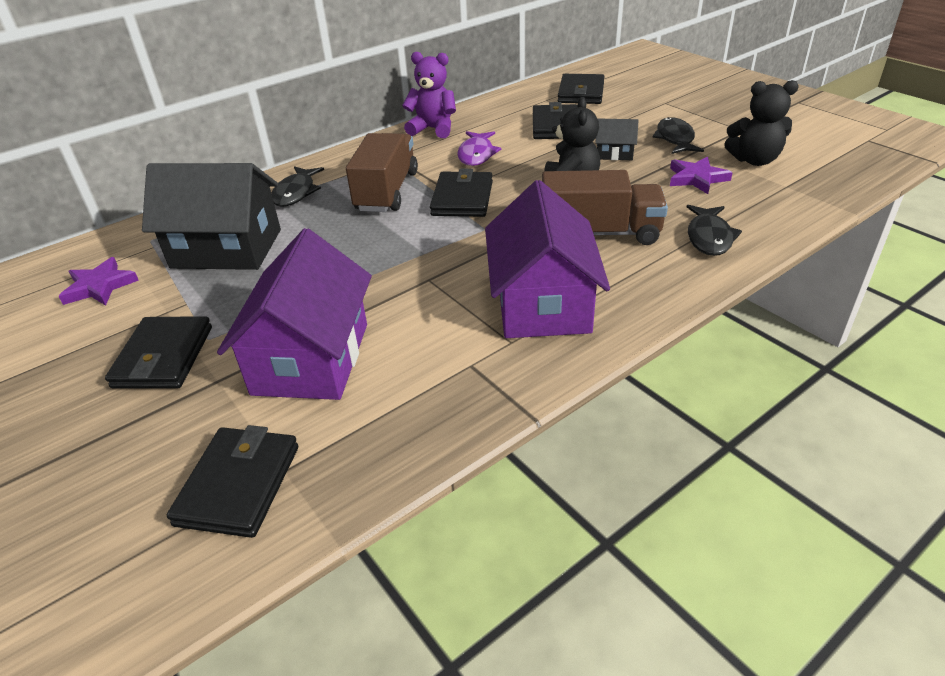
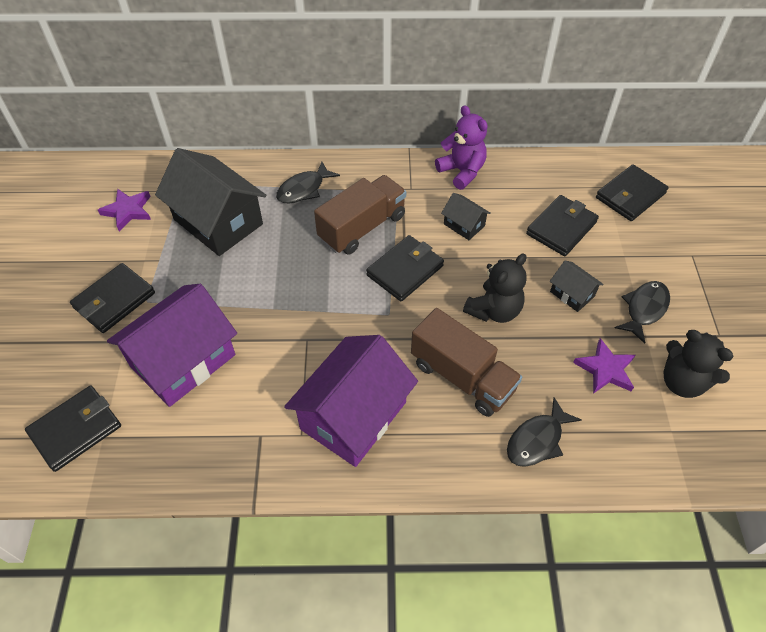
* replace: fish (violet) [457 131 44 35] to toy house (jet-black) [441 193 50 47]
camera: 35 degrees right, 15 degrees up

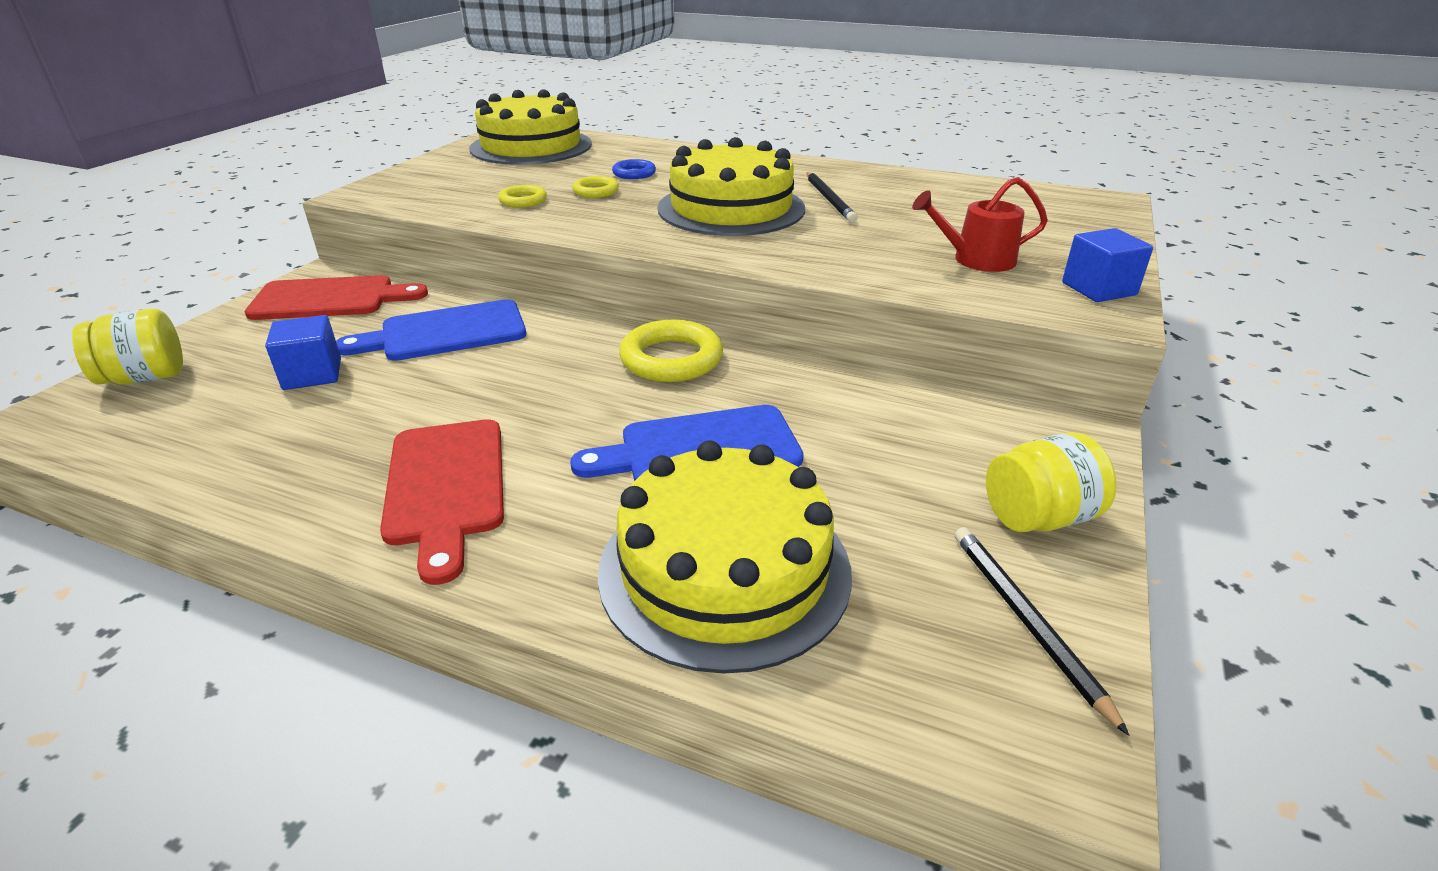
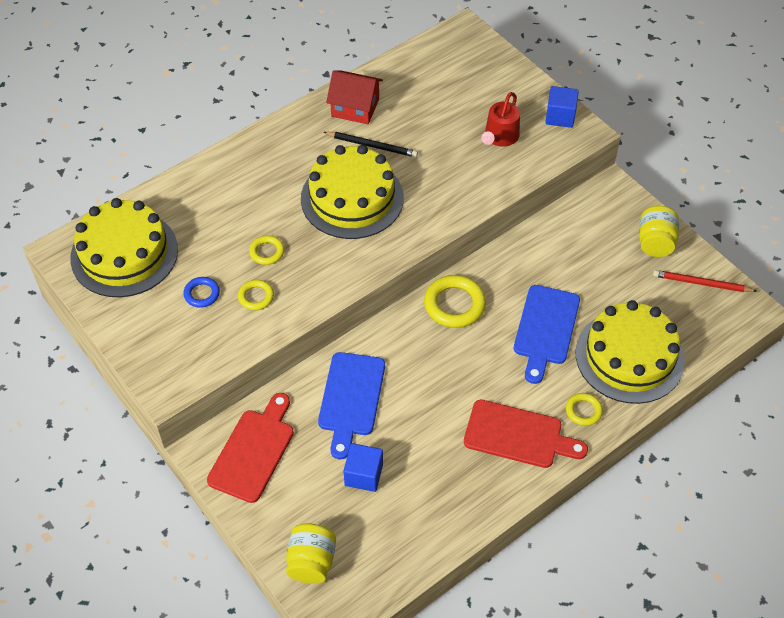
* insert: toy house (scarlet) [326 70 57 54]
* insert: ring (golden) [566 393 37 33]
* move: ring (royal blue) [612 159 44 20] to [183 277 37 31]
* recolor: lead pencil (jet-black) [955 527 175 209] to lead pencil (scarlet) [653 270 104 22]
camera: 60 degrees left, 20 degrees up

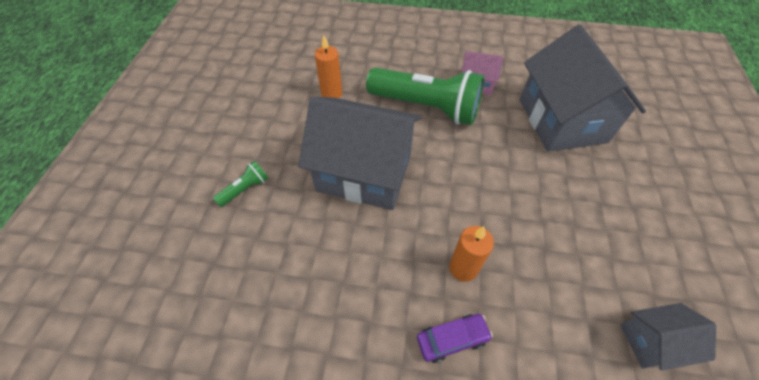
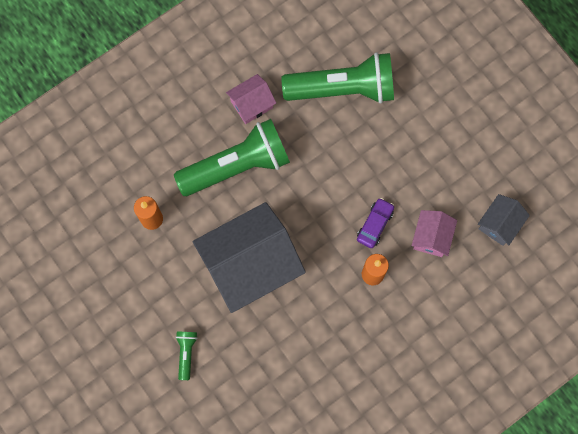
* insert: toy house (rose-pink) [412 210 45 47]
* move: toy car (violet) [417 314 76 49] to [357 198 37 50]
* replace: toy house (grey) [520 24 126 128] to flashlight (emerald) [281 52 113 52]
camera: 45 degrees left, 20 degrees up

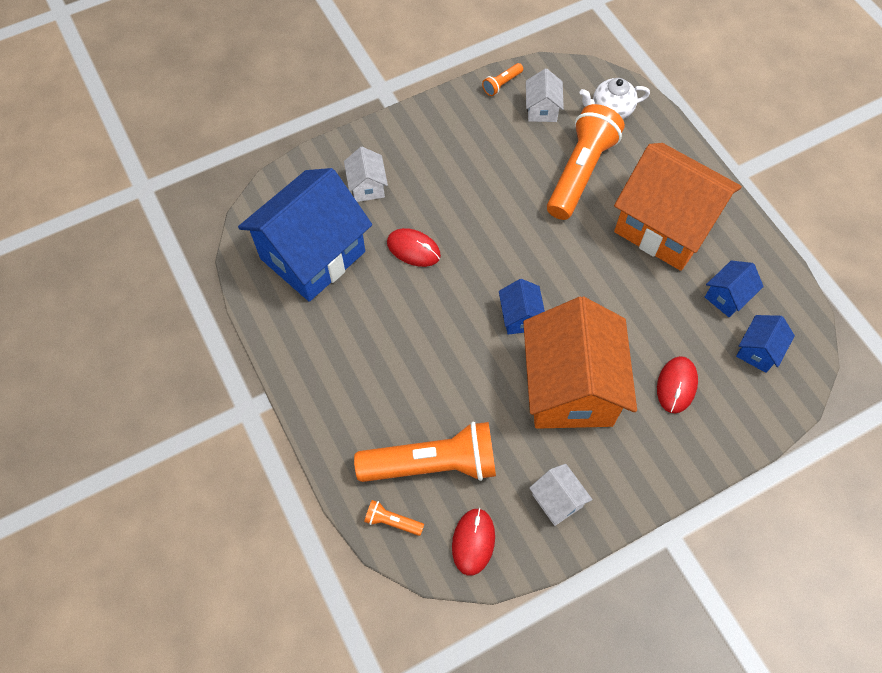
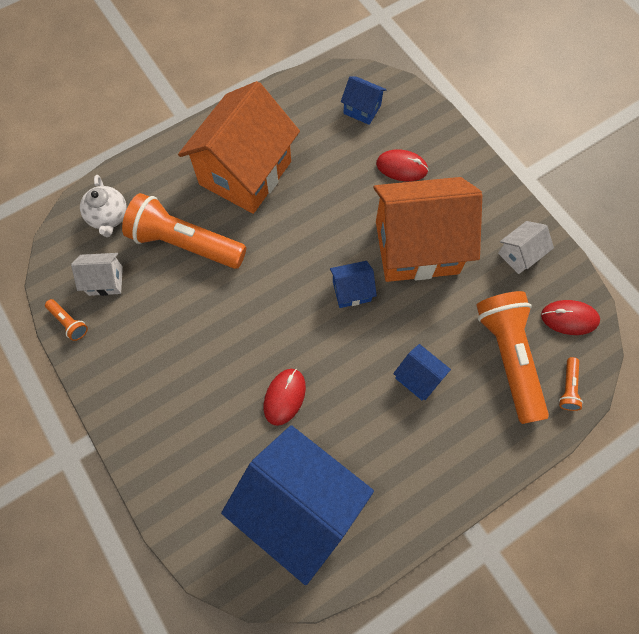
* delete: toy house (white) [344 147 44 55]
* move: toy house (royal blue) [705 261 59 56] to [393 344 58 56]
camera: 95 degrees left, 5 degrees up

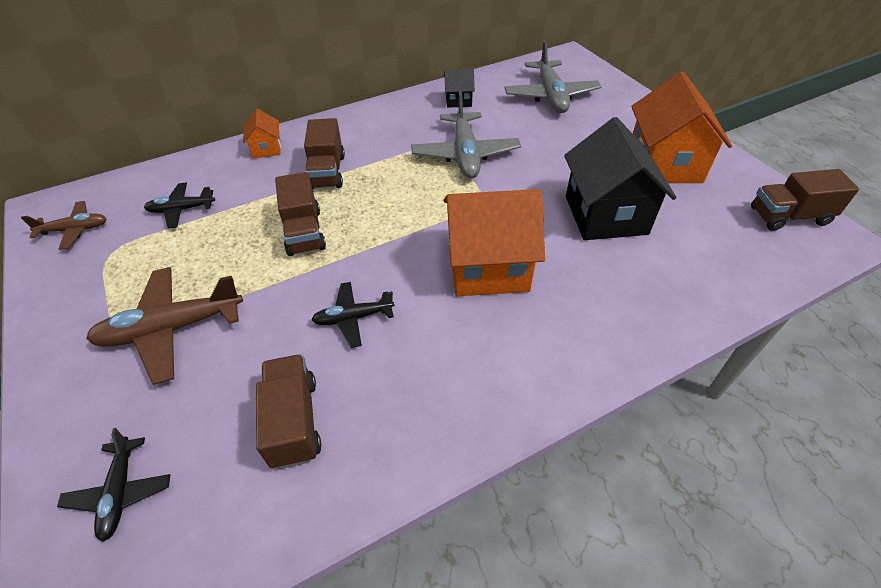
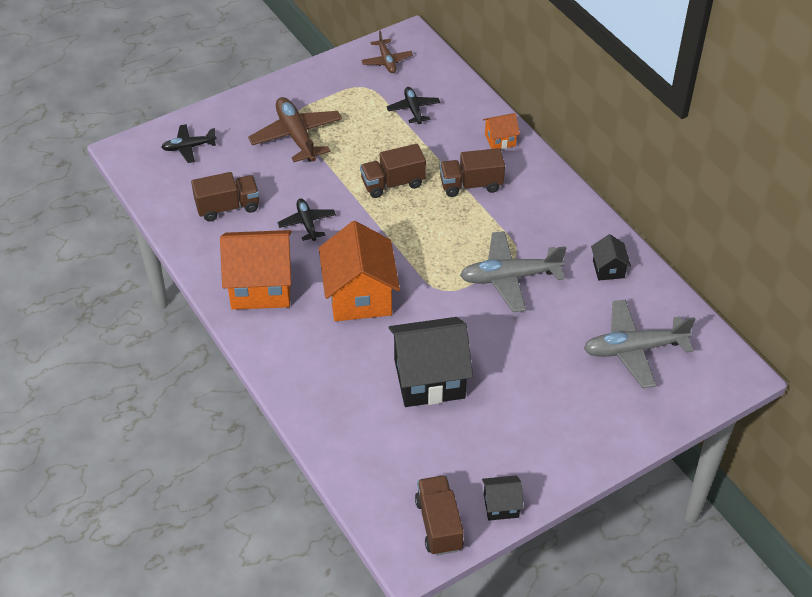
* insert: toy house (jet-black) [482 475 42 46]
* move: toy house (orange) [631 72 101 111] to [220 230 72 80]
camera: 85 degrees right, 0 degrees up

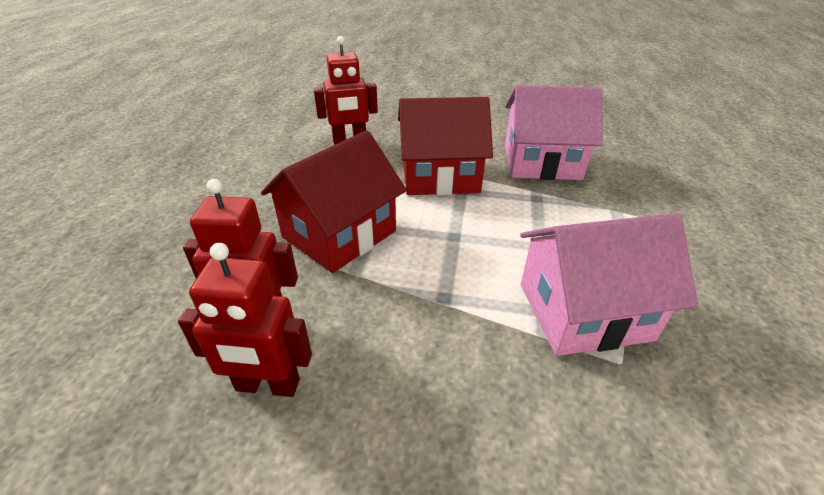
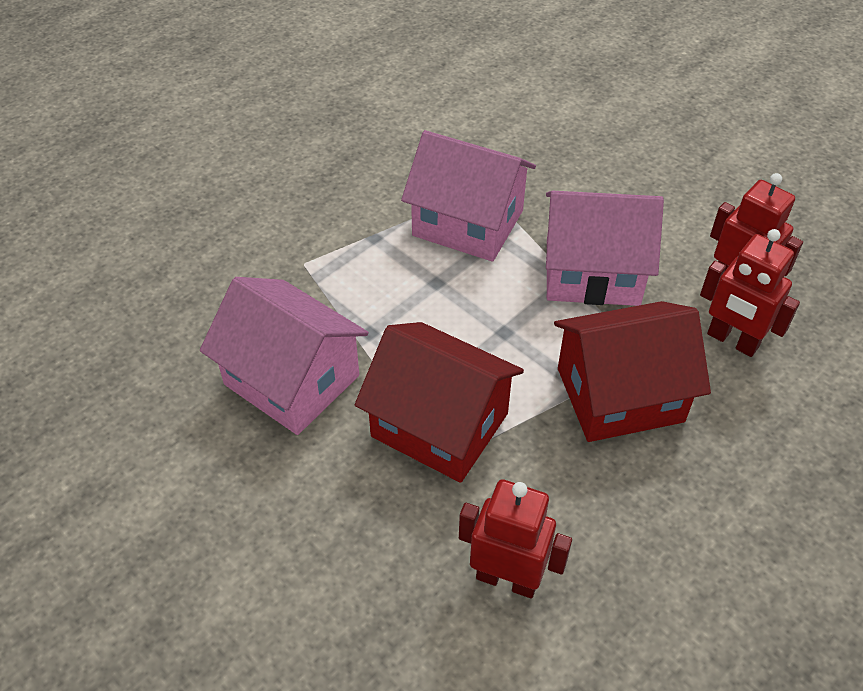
* insert: toy house (rose-pink) [546 191 118 115]
camera: 145 degrees left, 10 degrees up

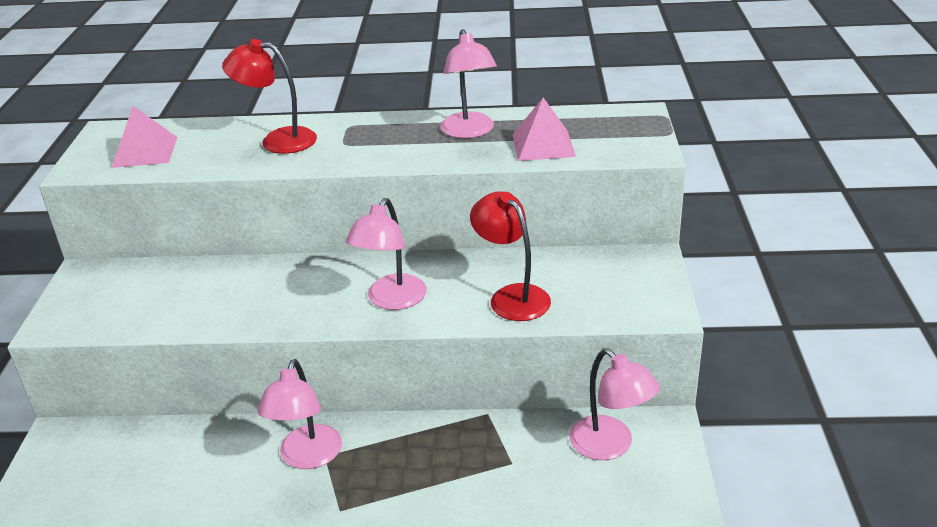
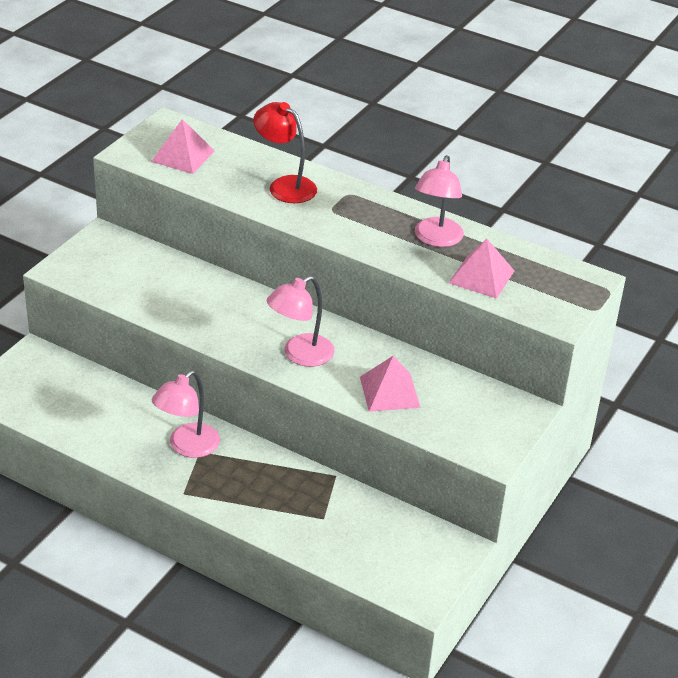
* delete: desk lamp (rose-pink) [569 348 91 112]
* replace: desk lamp (scarlet) [470 191 81 130] to pyramid shape (rose-pink) [360 356 61 56]
camera: 25 degrees right, 5 degrees up

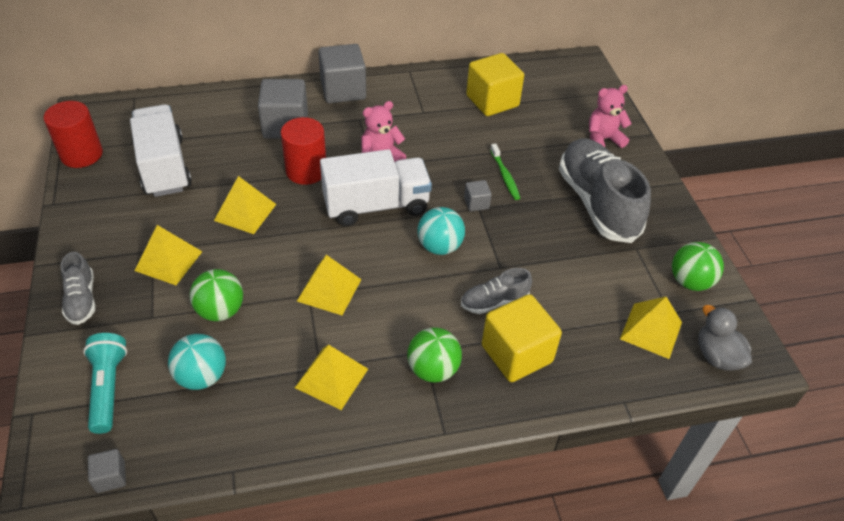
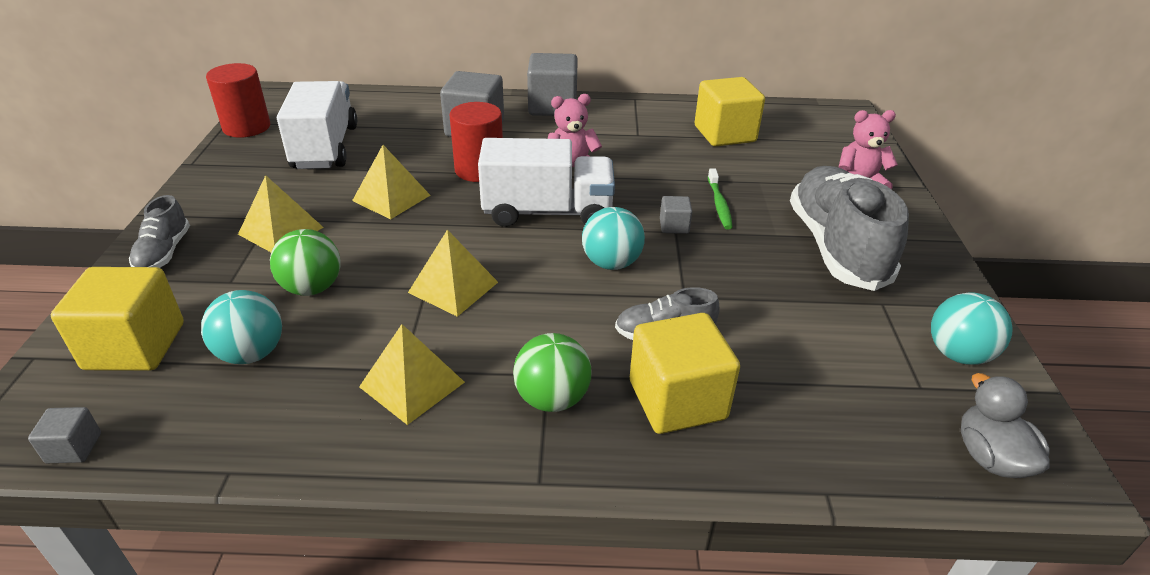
* delete: pyramid shape (golden) [620 297 62 62]
* replace: flashlight (turquoise) [83 333 44 101] to cube (golden) [51 267 133 104]
* recolor: sphere (emerald) [672 242 52 49] to sphere (turquoise) [931 292 82 73]
camera: 15 degrees right, 10 degrees down

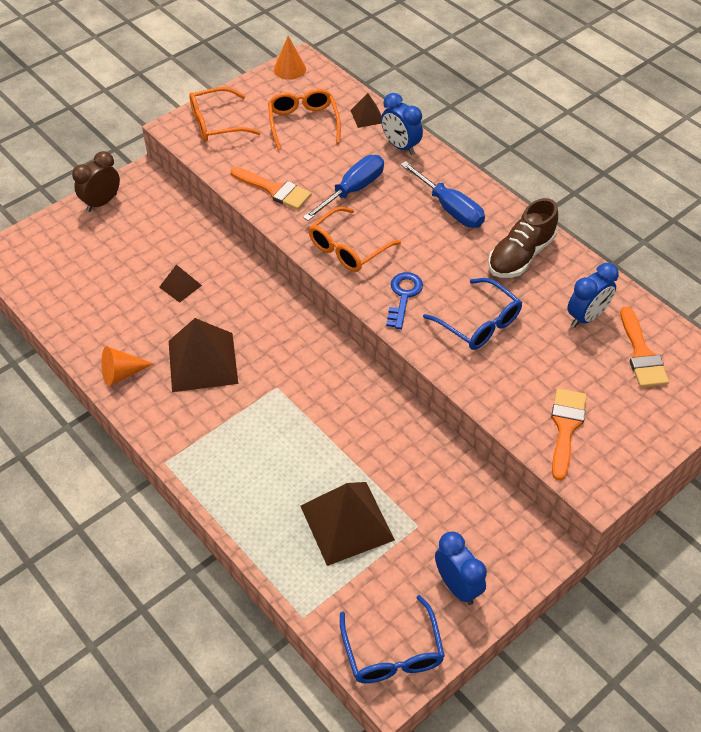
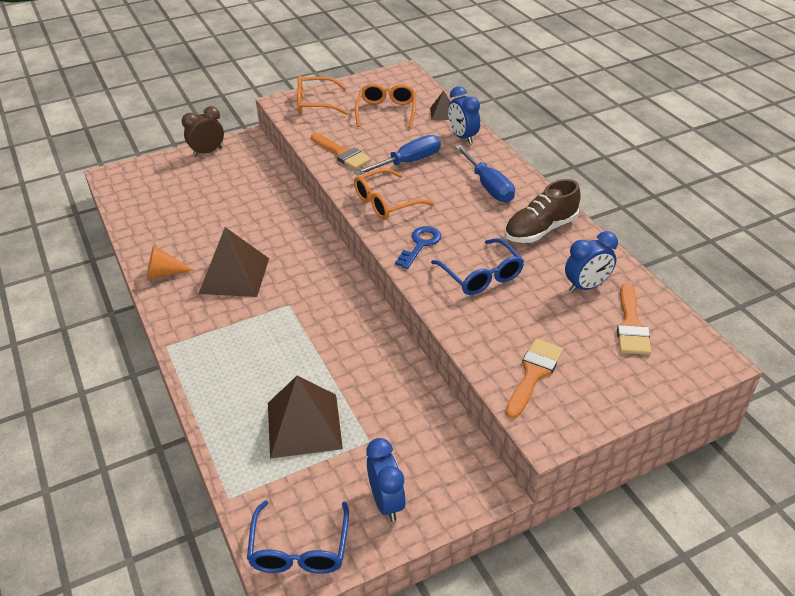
* delete: pyramid shape (brown) [159 265 43 38]
* delete: cone (orange) [274 36 32 44]
camera: 15 degrees right, 10 degrees down

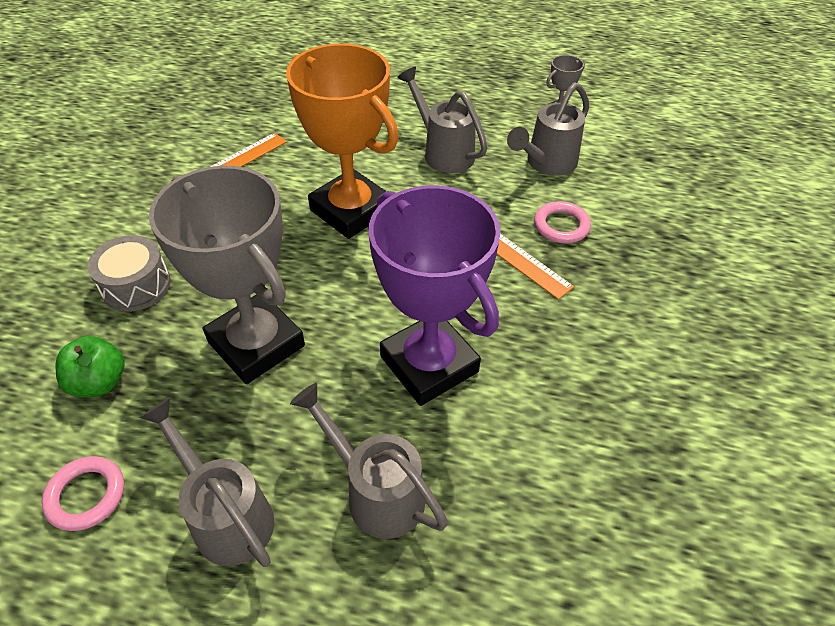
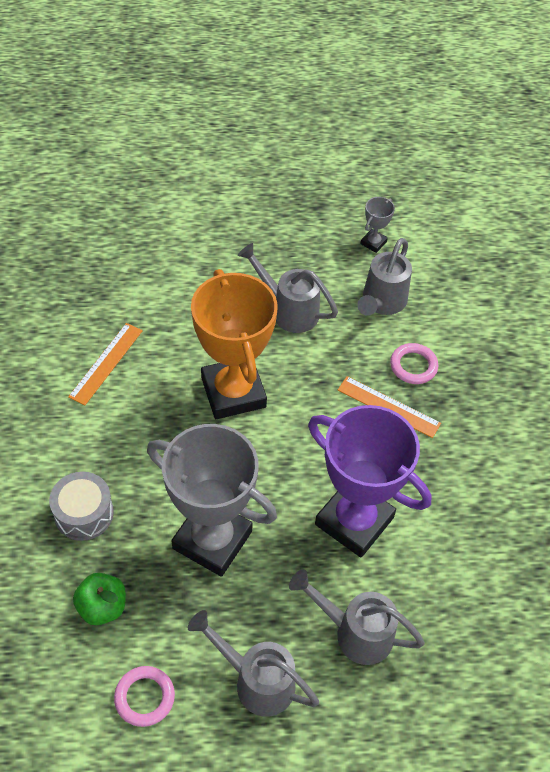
* rotate: award cup (orange) [286 43 113 196] = [191 269 87 150] 45 degrees clockwise
camera: 20 degrees left, 5 degrees up

